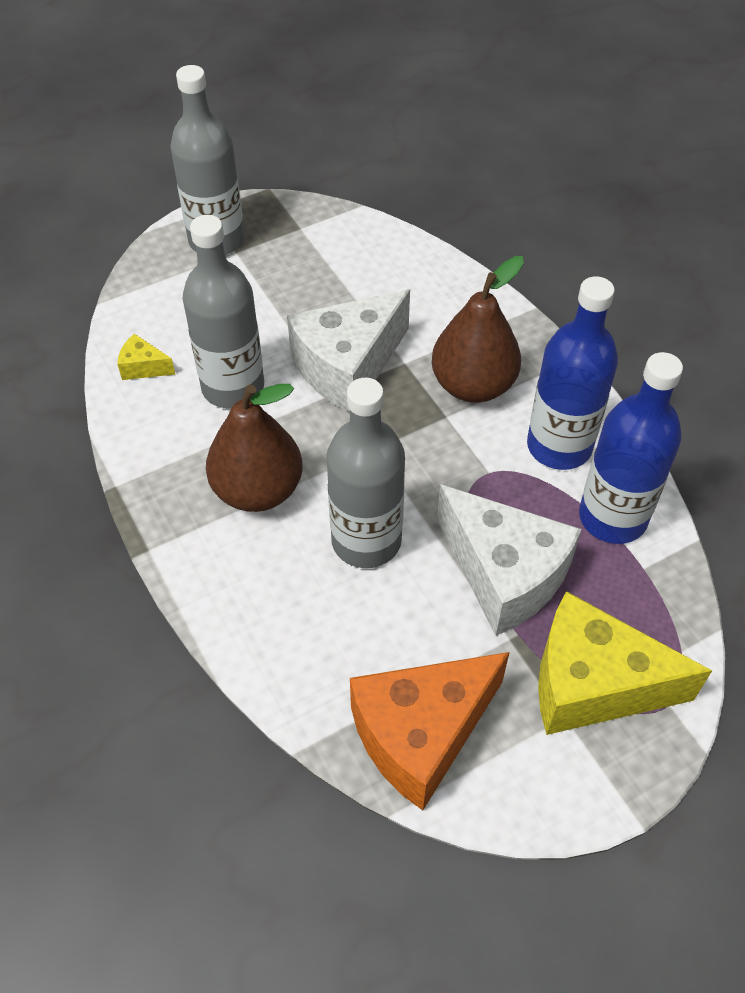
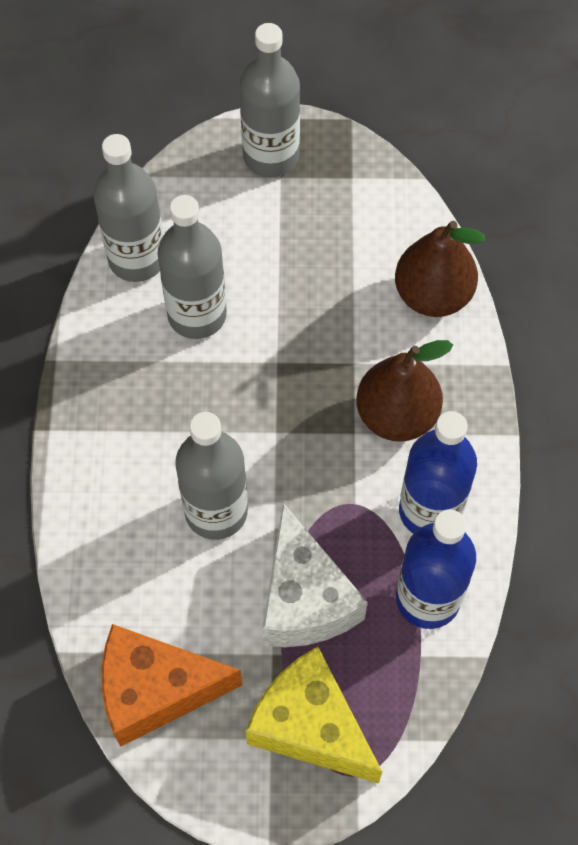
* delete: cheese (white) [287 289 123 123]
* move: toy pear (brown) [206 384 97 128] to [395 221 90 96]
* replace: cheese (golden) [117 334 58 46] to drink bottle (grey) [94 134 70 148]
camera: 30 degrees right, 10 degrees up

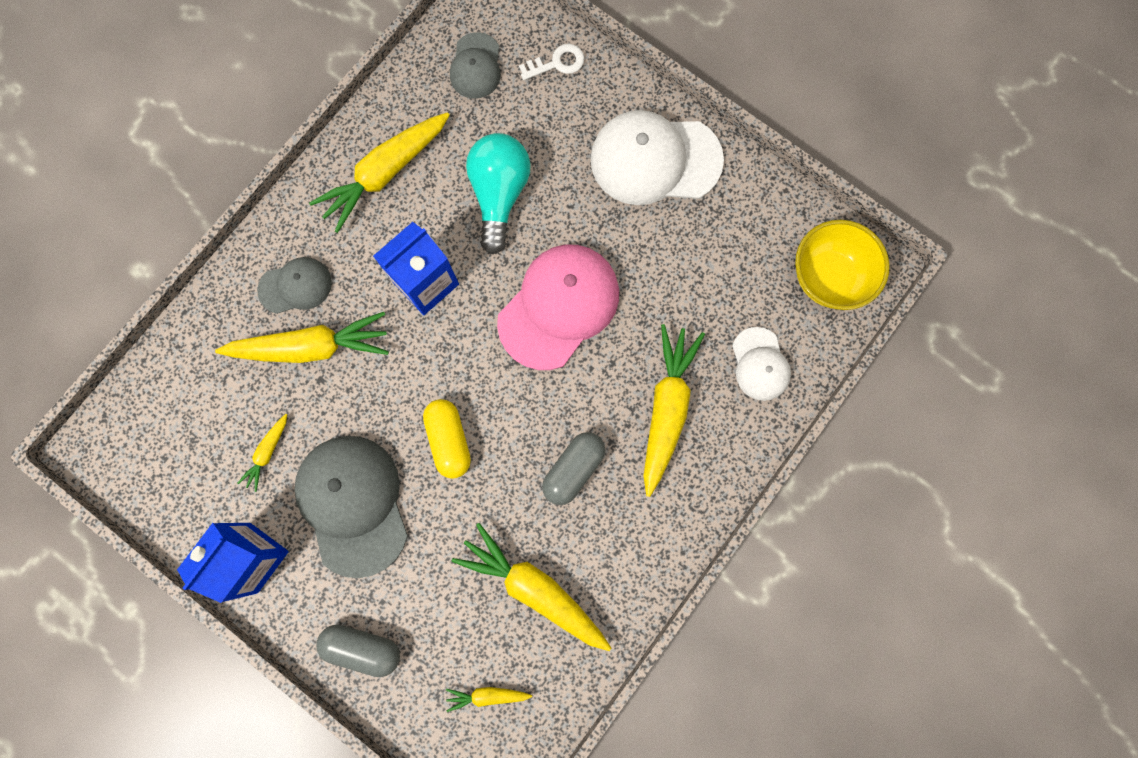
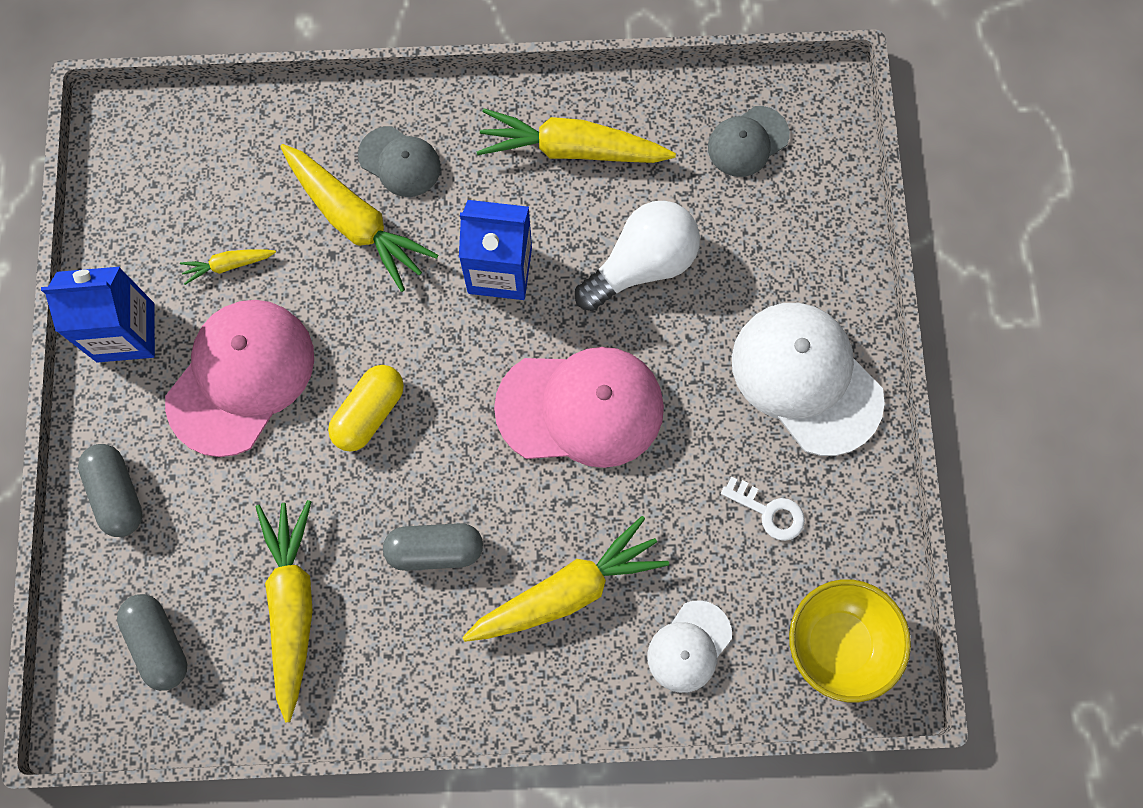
* move: door key (white) [519 44 65 36] to [721 477 84 64]
* replace: root vegetable (golden) [446 687 86 25] to pill shape (grey) [117 594 70 97]
* recolor: cap (grey) [294 436 114 142] to cap (rose-pink) [165 300 149 157]
* recolor: bulb (turquoise) [466 133 64 122] to bulb (white) [575 201 125 110]
camera: 50 degrees right, 5 degrees down

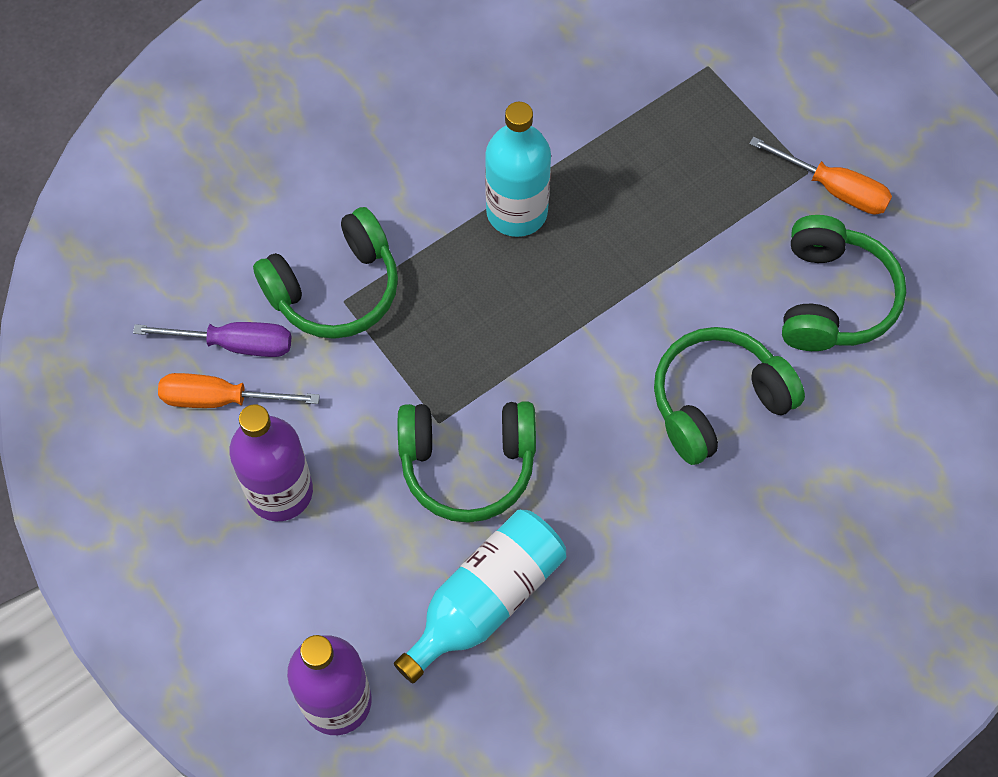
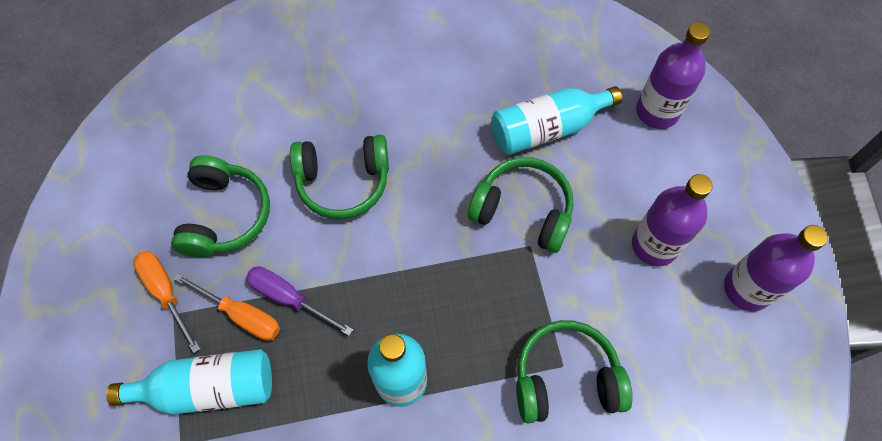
* insert: drink bottle (turquoise) [107 349 165 66]
* insert: drink bottle (violet) [724 225 104 86]
* move: flat screwdriver (violet) [133 322 158 35] to [246 266 107 70]
* move: flat screwdriver (orange) [158 373 162 35] to [174 273 106 68]
* rotate: over-ear headphones (emerald) [782 215 124 136] = [171 155 99 103] 150 degrees clockwise
camera: 155 degrees left, 0 degrees up

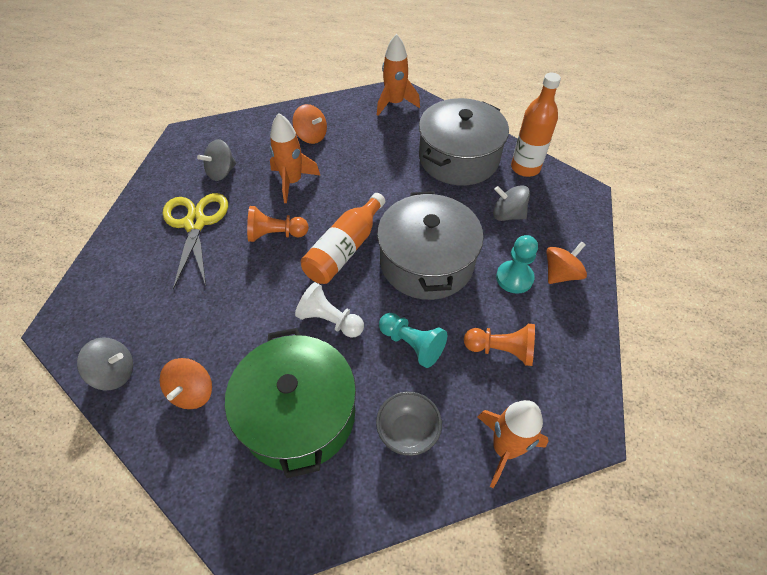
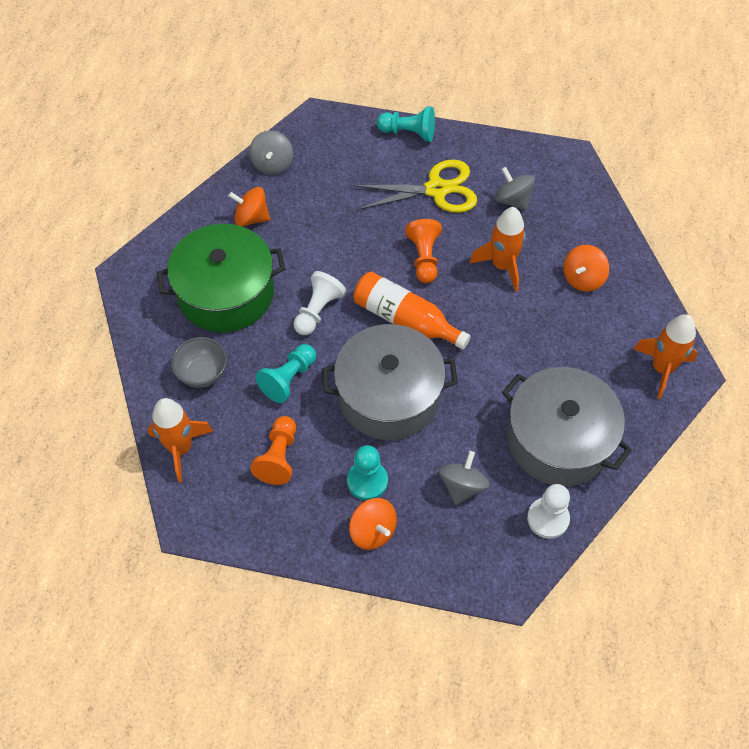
* insert: game pawn (turquoise) [377 106 58 36]
* replace: drink bottle (orange) [511 73 50 104] to game pawn (white) [527 484 43 55]
camera: 90 degrees right, 5 degrees up

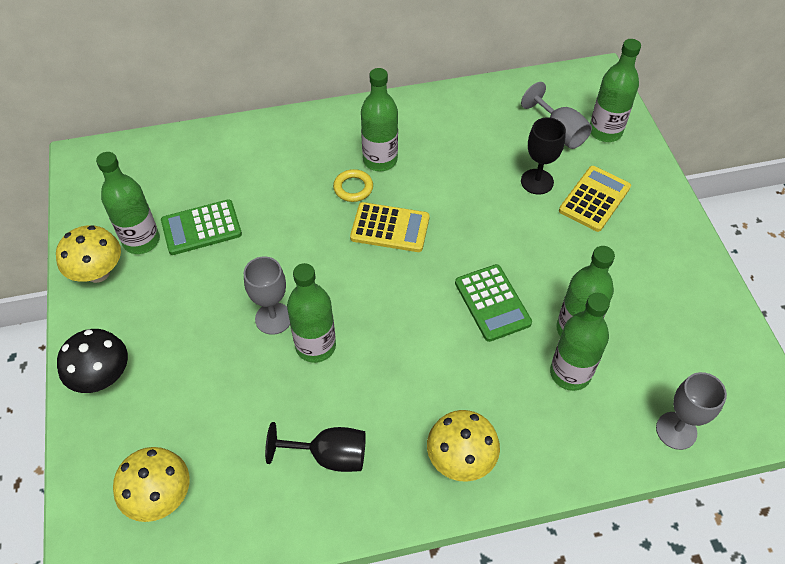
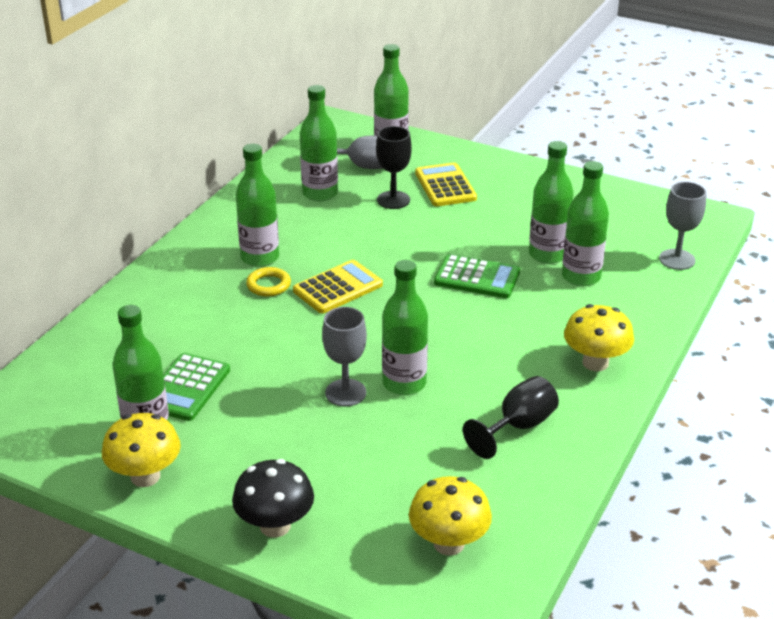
* insert: drink bottle (emerald) [300 85 38 116]
camera: 50 degrees left, 20 degrees down

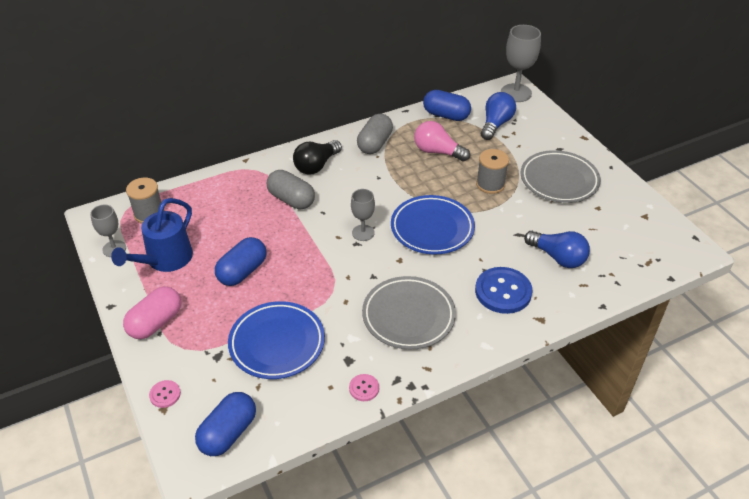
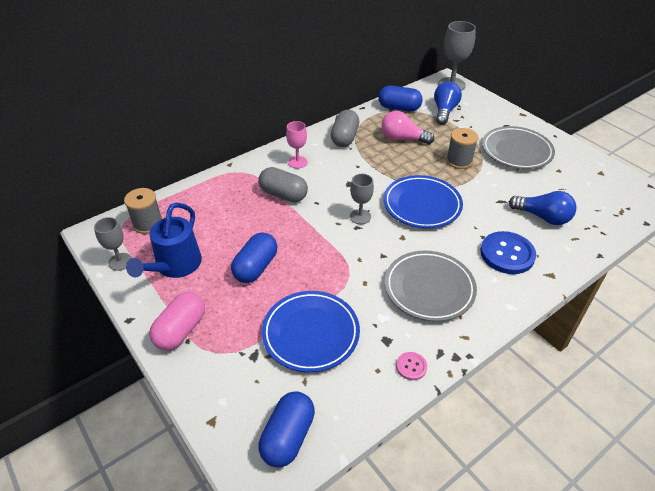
* delete: shirt button (rose-pink) [149 380 32 28]
* replace: bulb (jet-black) [293 140 49 34] to goblet (rose-pink) [286 121 22 47]
camera: 10 degrees left, 0 degrees up

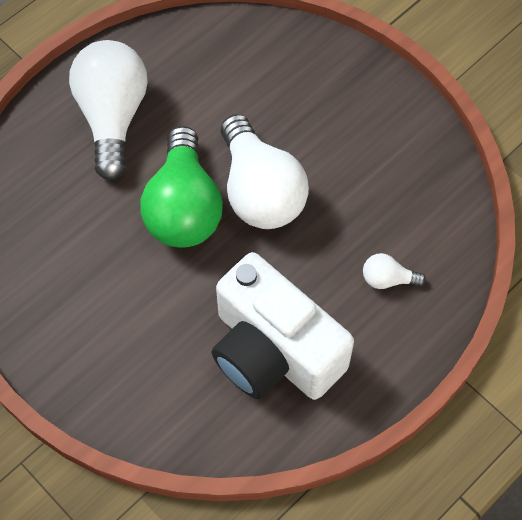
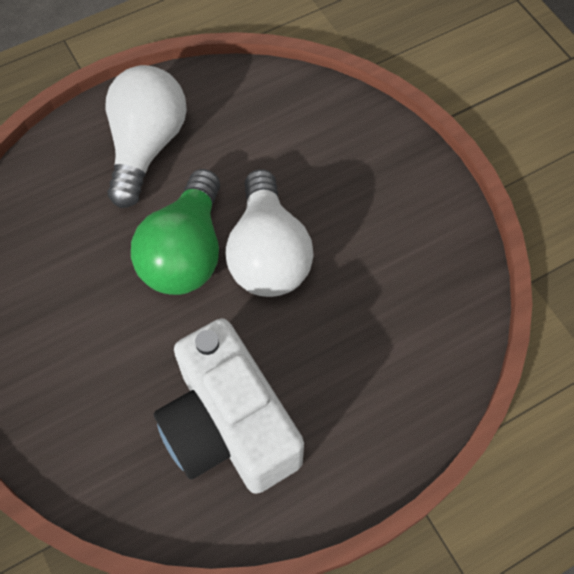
* delete: bulb (white) [363 253 63 36]
camera: 15 degrees right, 0 degrees up

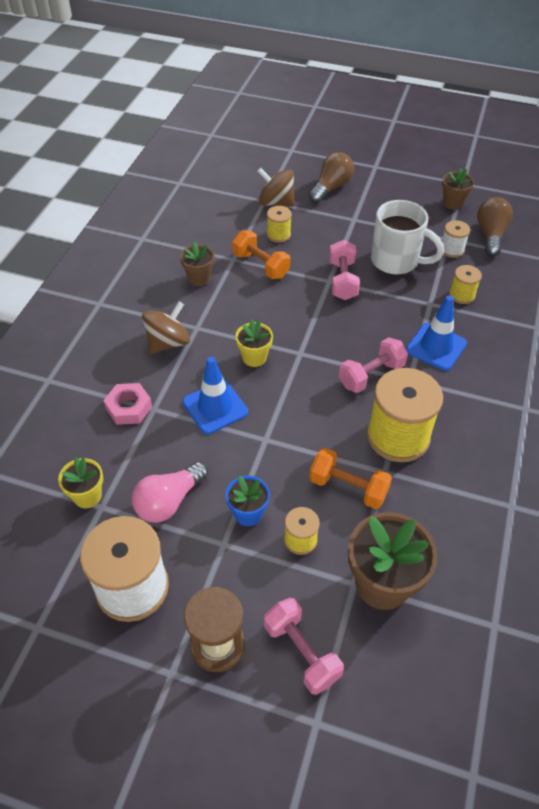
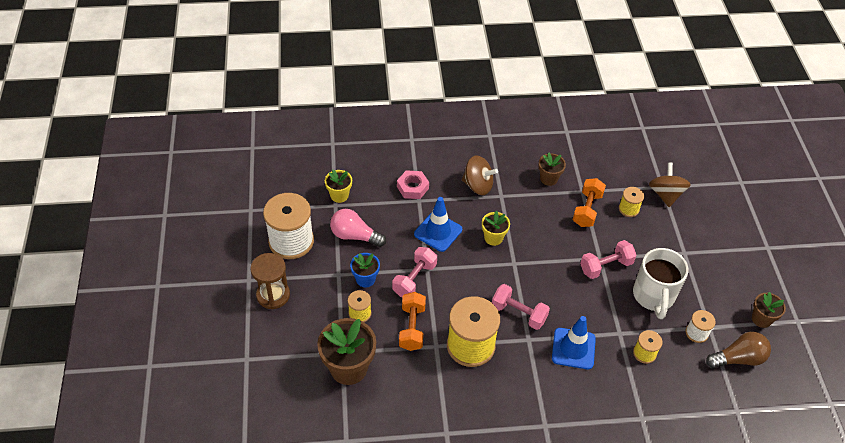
* delete: bulb (brown) [309 152 45 51]
* move: hand weight (rose-pink) [264 598 80 97] to [392 247 45 50]
camera: 65 degrees right, 0 degrees up

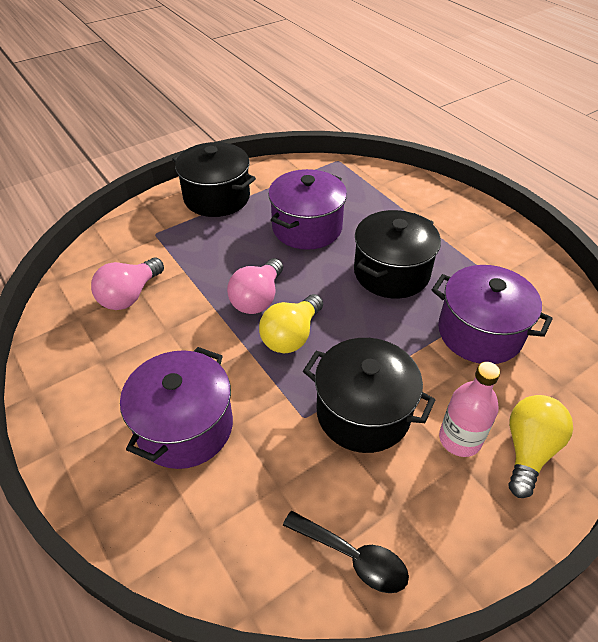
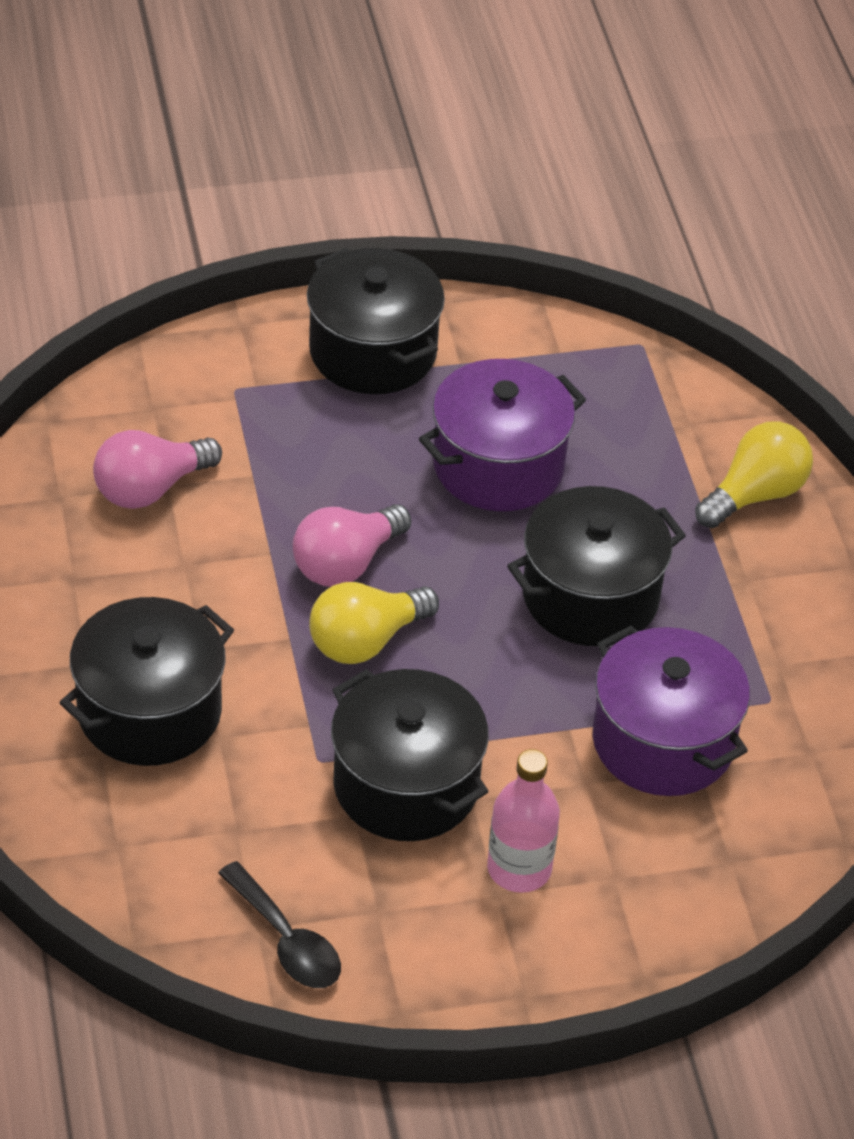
* move: bulb (golden) [508 395 65 103] to [695 421 118 107]
* recolor: stockpot (violet) [120 347 113 122] to stockpot (jet-black) [60 597 174 169]
camera: 20 degrees right, 0 degrees up

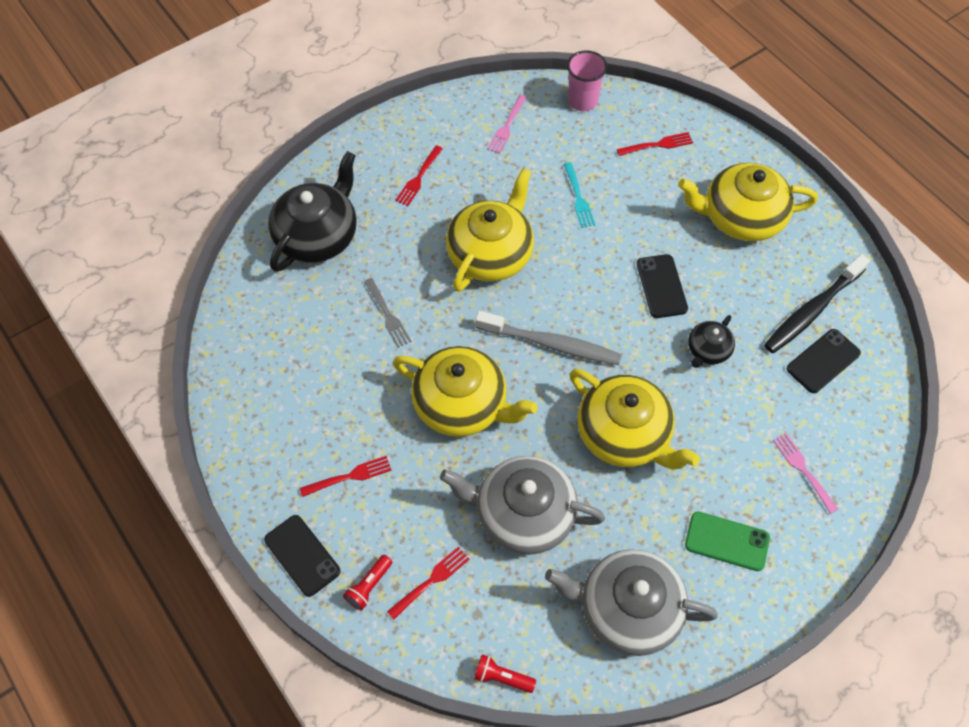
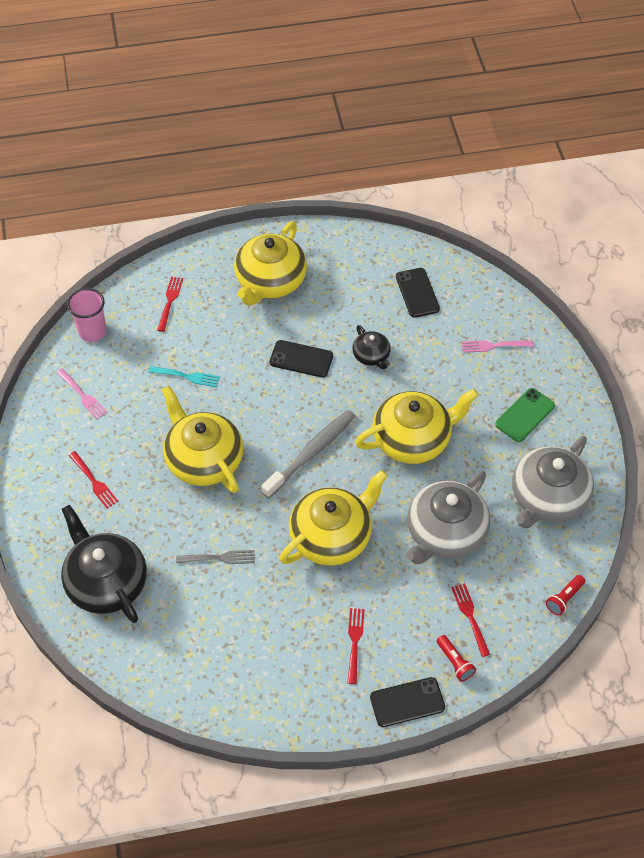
* delete: dental brush (jet-black) [764 254 106 99]
camera: 65 degrees left, 5 degrees down

